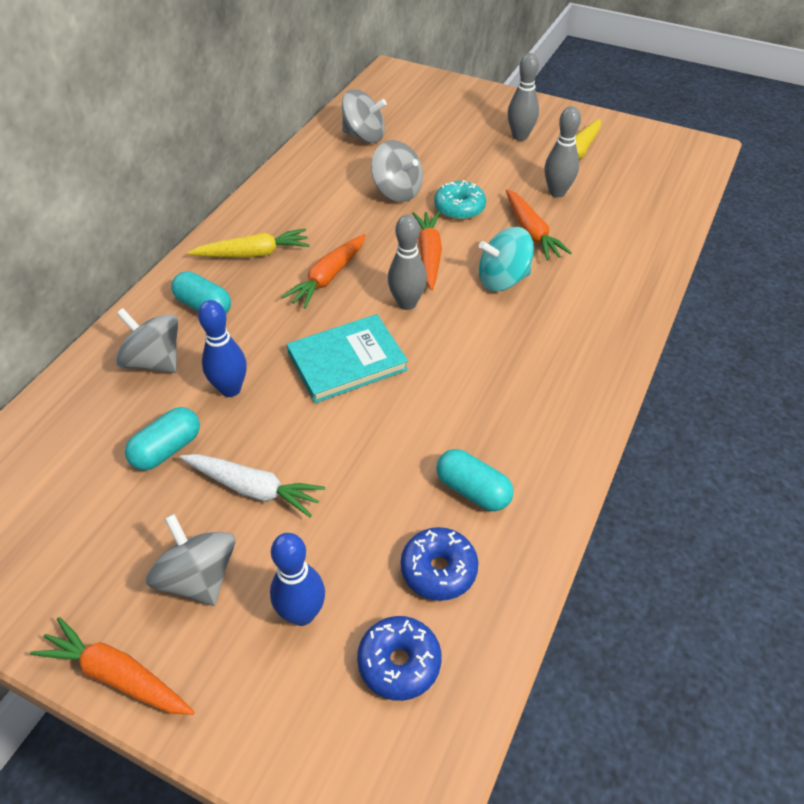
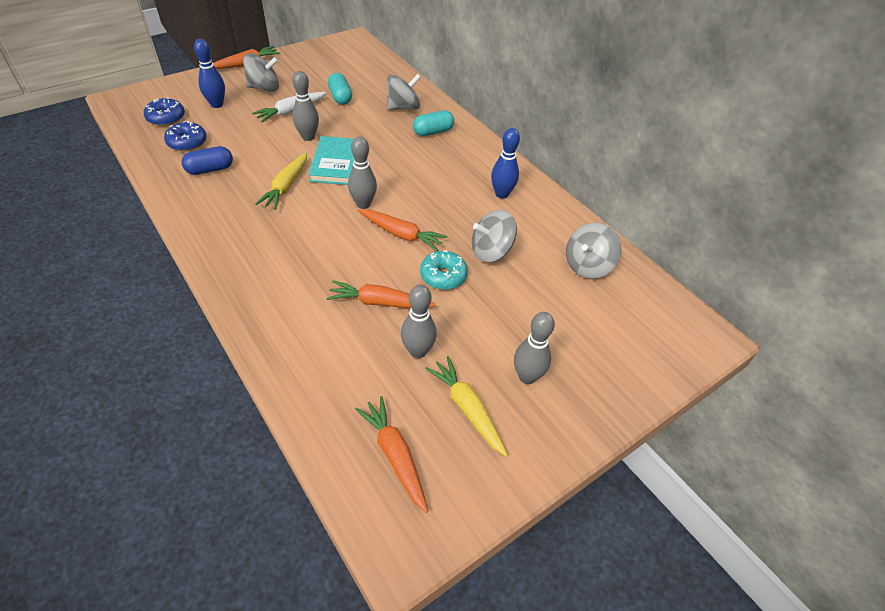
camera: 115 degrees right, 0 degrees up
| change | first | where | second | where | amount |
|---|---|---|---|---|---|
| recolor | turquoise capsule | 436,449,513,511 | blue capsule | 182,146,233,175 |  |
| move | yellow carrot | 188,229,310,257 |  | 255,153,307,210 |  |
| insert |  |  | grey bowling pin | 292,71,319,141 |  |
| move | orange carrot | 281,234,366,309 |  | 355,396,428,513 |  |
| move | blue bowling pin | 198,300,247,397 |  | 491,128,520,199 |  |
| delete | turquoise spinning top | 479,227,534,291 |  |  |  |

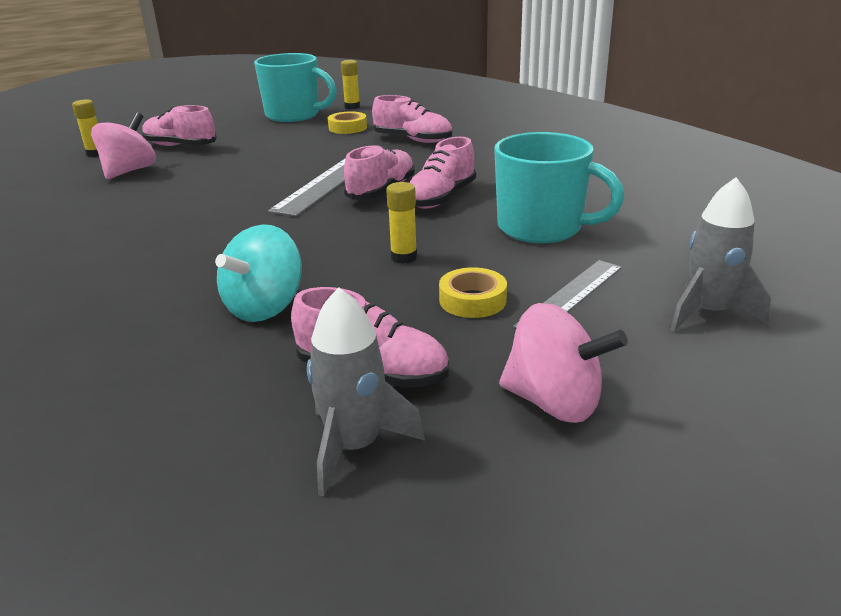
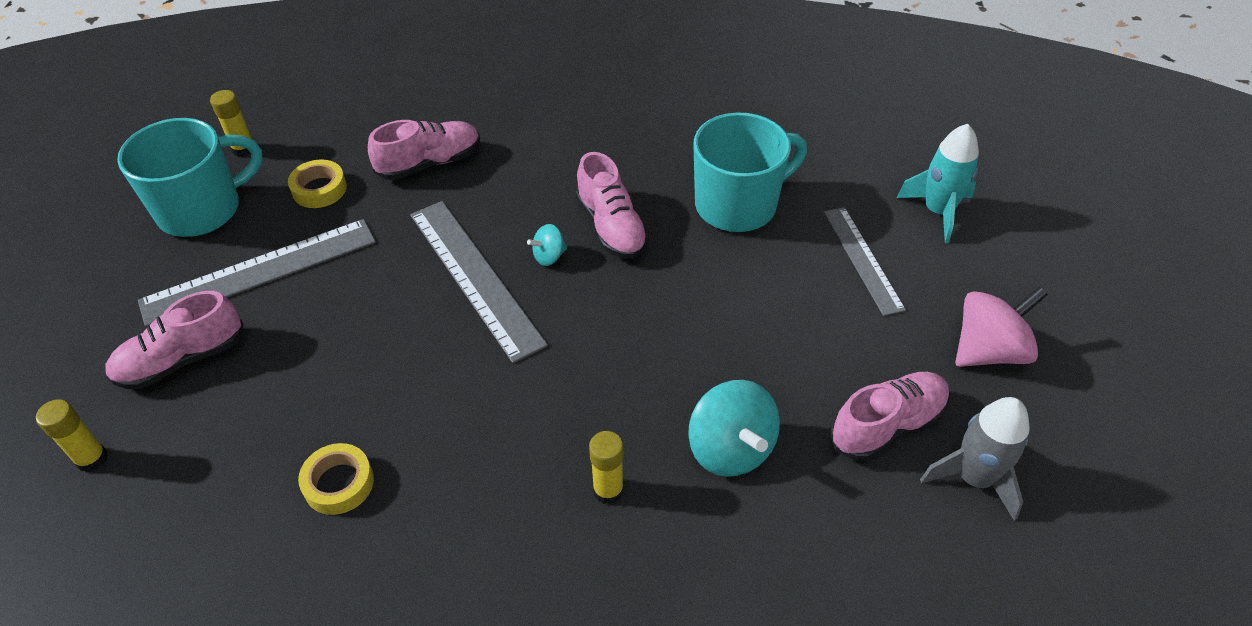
camera: 55 degrees left, 20 degrees up
| change | first | where | second | where | amount |
|---|---|---|---|---|---|
| insert |  |  | grey ruler | 138,219,376,327 |  |
| move | yellow tape | 439,267,507,318 |  | 298,443,374,515 |  |
| replace | pink shoe | 344,144,415,200 | turquoise spinning top | 527,224,567,266 |  |
| move | yellow glue stick | 386,182,417,264 |  | 589,431,624,505 |  |
| recolor | grey rocket | 670,177,771,332 | turquoise rocket | 896,124,979,243 |  |
| delete | pink spinning top | 91,112,156,179 |  |  |  |

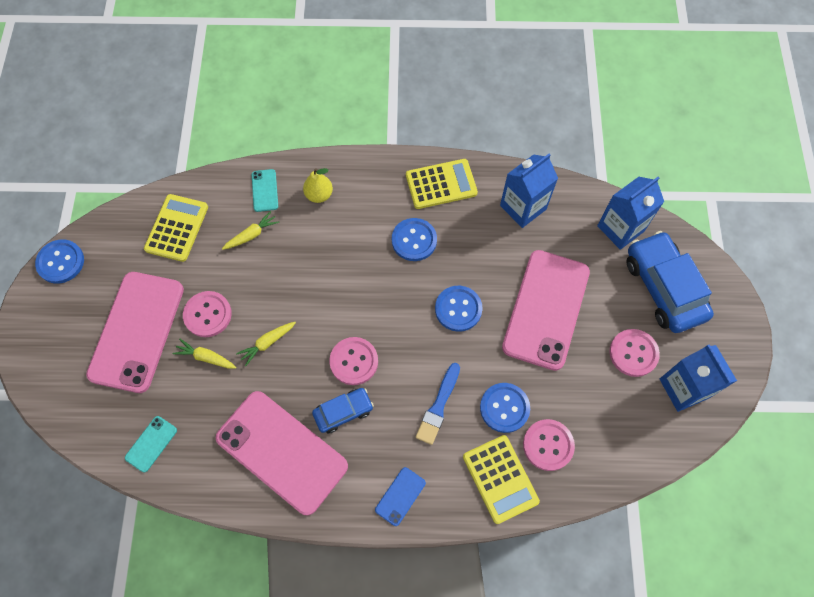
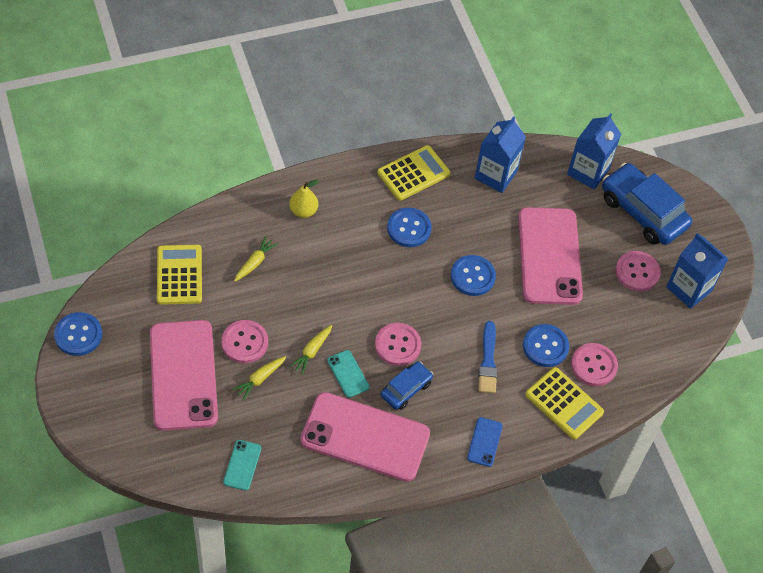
camera: 25 degrees left, 10 degrees down
| change | first | where | second | where | amount |
|---|---|---|---|---|---|
| rotate | yellow carrot | 173,339,237,369 |  | 232,356,286,401 | 45 degrees counterclockwise |
| move | turquoise phone | 252,169,278,212 |  | 327,350,369,398 |  |

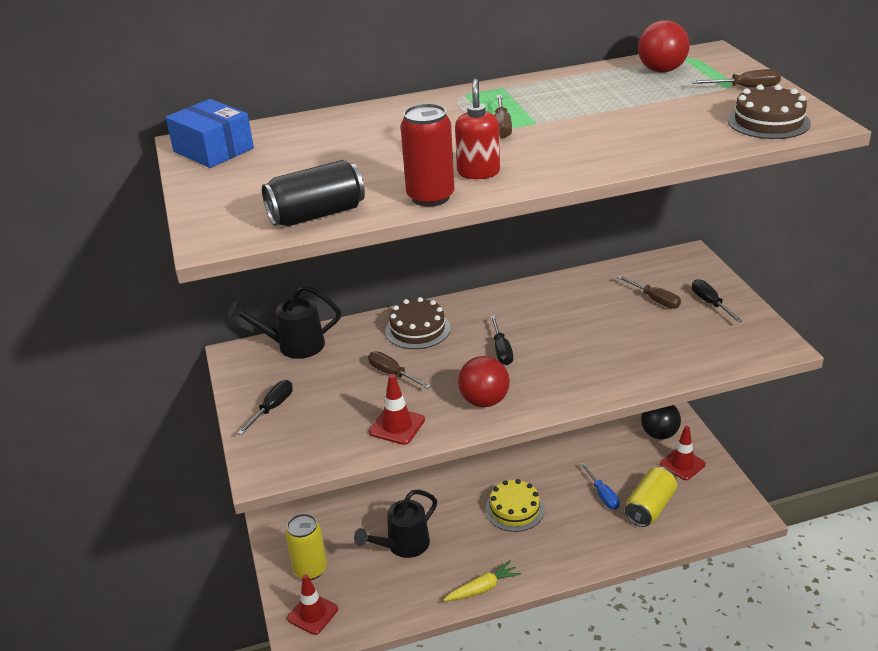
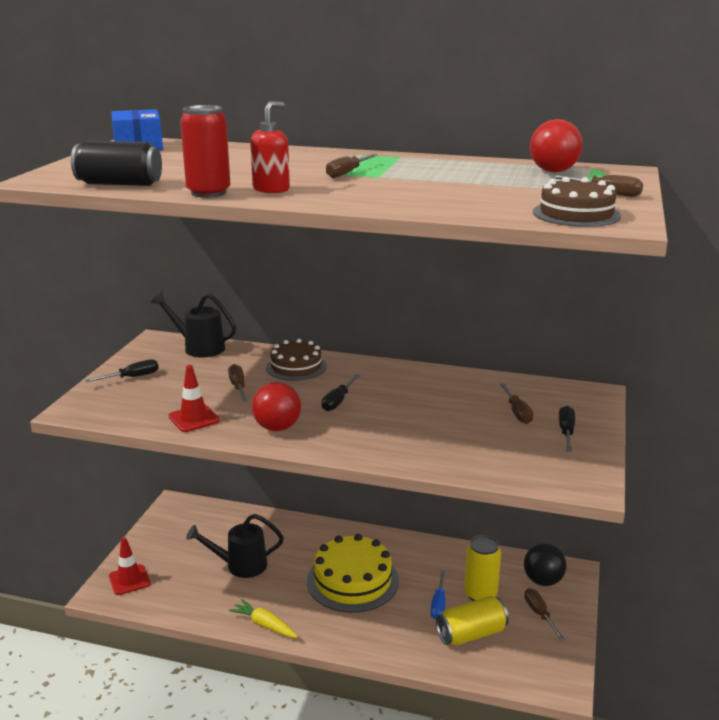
camera: 30 degrees right, 10 degrees down
| change | first | where | second | where | amount |
|---|---|---|---|---|---|
| rotate | yellow carrot | 444,560,521,601 |  | 229,599,298,638 | 150 degrees counterclockwise |
| resize | yellow cake | 485,479,545,532 |  | 307,534,399,613 | x1.57 |
| move | yellow can | 285,514,327,580 |  | 464,535,501,601 |  |
| replace | red traffic cone | 660,426,706,480 | brown screwdriver | 524,588,565,640 |  |

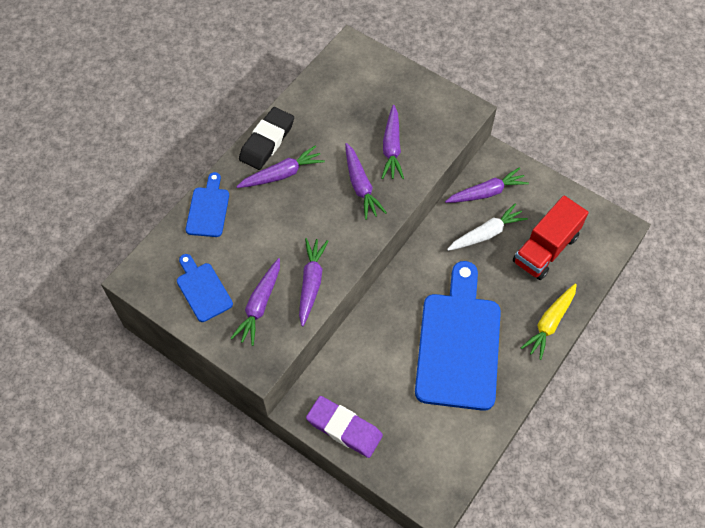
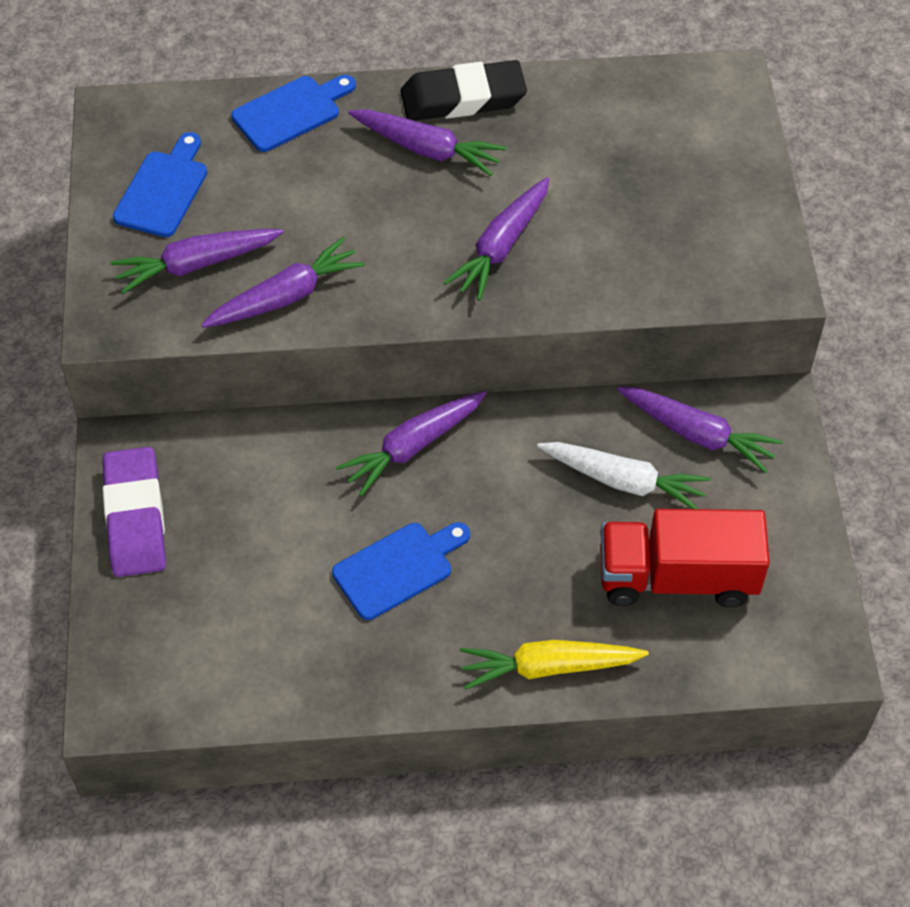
camera: 50 degrees right, 5 degrees down
| change | first | where | second | where | amount |
|---|---|---|---|---|---|
| resize | blue cutting board | 415,261,501,411 |  | 332,522,470,620 | x0.47 |
| move | purple carrot | 382,105,404,179 |  | 336,391,486,496 |  |

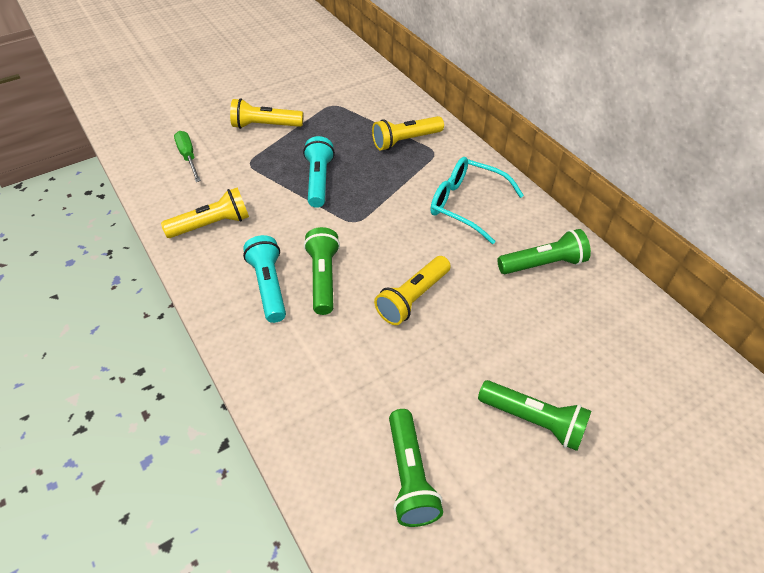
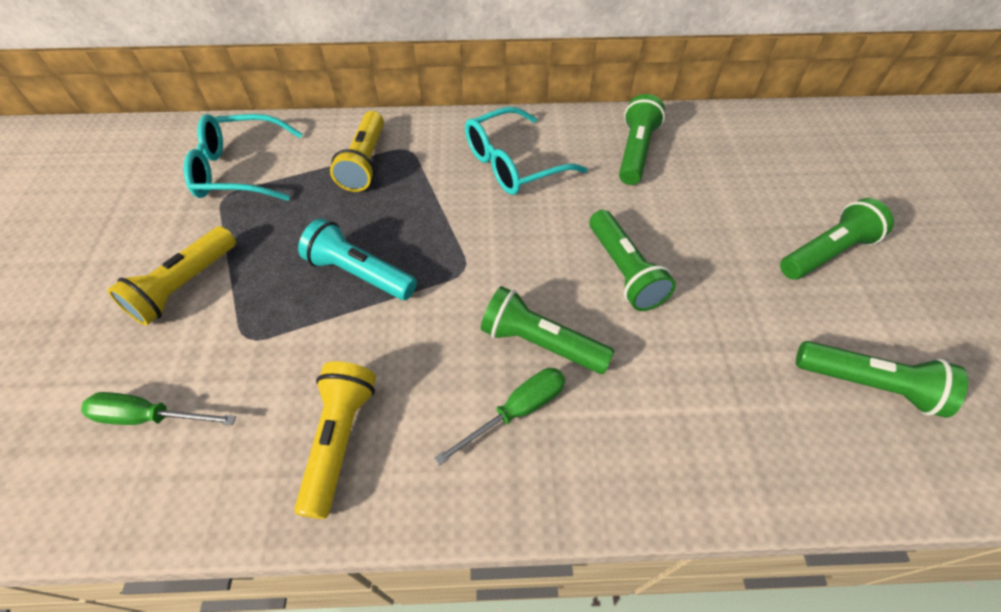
camera: 60 degrees left, 5 degrees up
| change | first | where | second | where | amount |
|---|---|---|---|---|---|
| insert |  |  | turquoise glasses | 184,114,302,201 |  |
| replace | turquoise flashlight | 243,235,286,323 | green screwdriver | 435,368,565,465 |  |
| recolor | yellow flashlight | 374,256,451,325 | green flashlight | 589,210,676,311 |  |

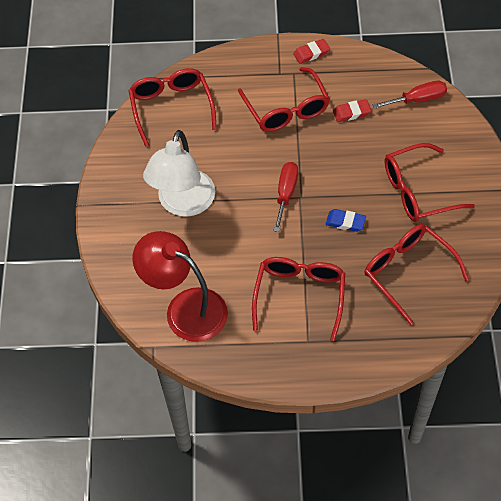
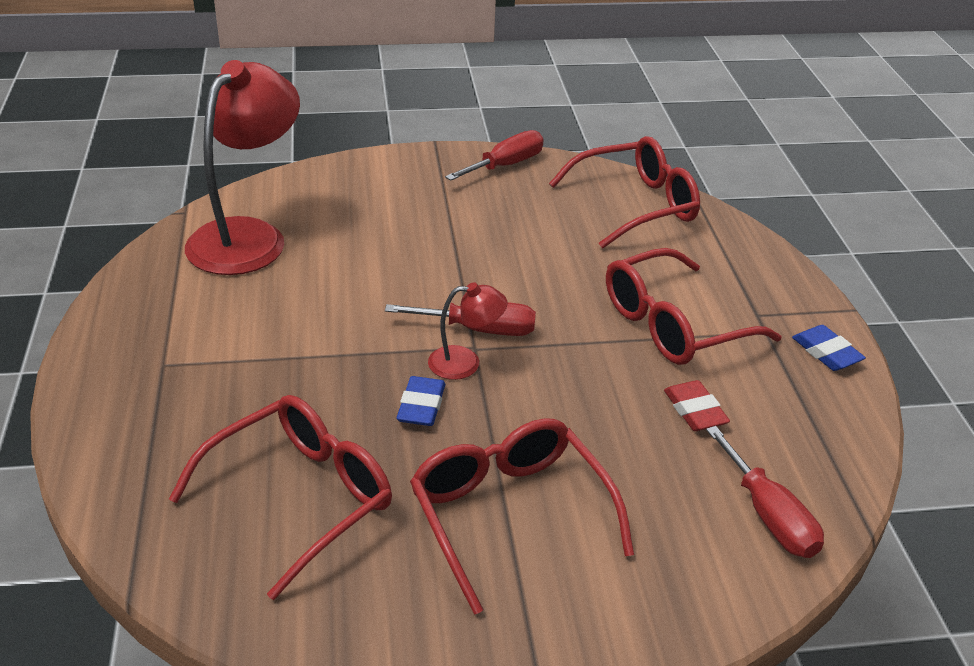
camera: 80 degrees right, 20 degrees down
| change | first | where | second | where | amount |
|---|---|---|---|---|---|
| insert |  |  | red lamp | 428,282,507,380 |  |
| insert |  |  | red screwdriver | 445,130,544,181 |  |
| recolor | red eraser | 293,39,330,64 | blue eraser | 792,325,866,371 |  |
| delete | white lamp | 143,130,215,217 |  |  |  |
| delete | red glasses | 252,257,345,341 |  |  |  |

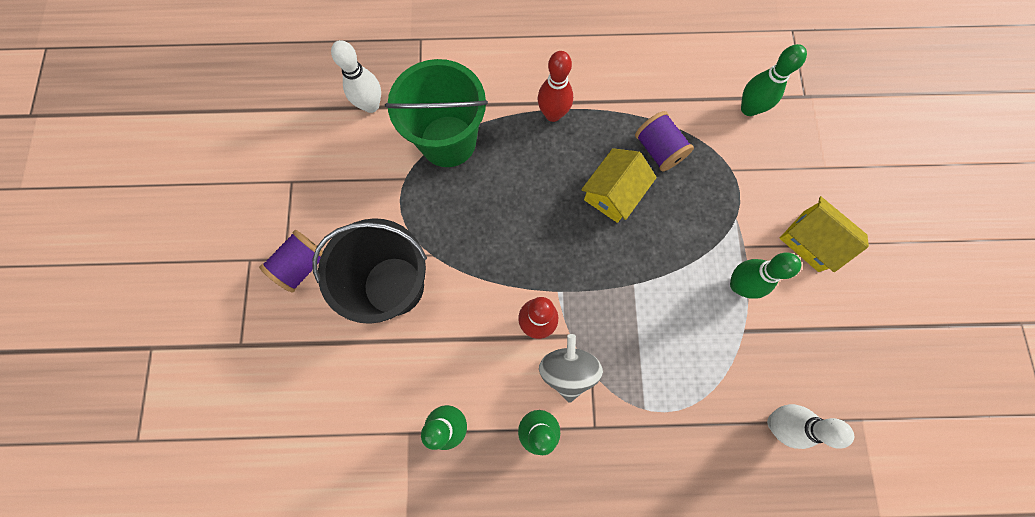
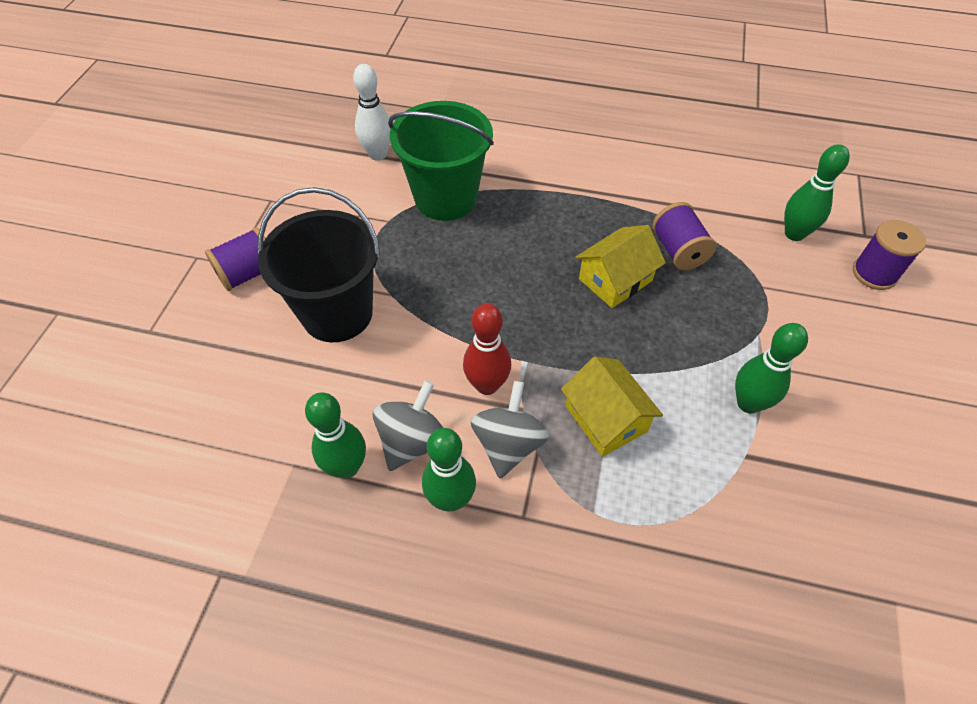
camera: 15 degrees right, 20 degrees down
| change | first | where | second | where | amount |
|---|---|---|---|---|---|
| insert |  |  | grey spinning top | 373,380,443,471 |  |
| move | yellow house | 780,196,869,272 |  | 561,356,663,457 |  |
| insert |  |  | purple spool | 853,220,926,290 |  |
| delete | red bowling pin | 538,51,573,122 |  |  |  |
| delete | white bowling pin | 767,404,854,449 |  |  |  |

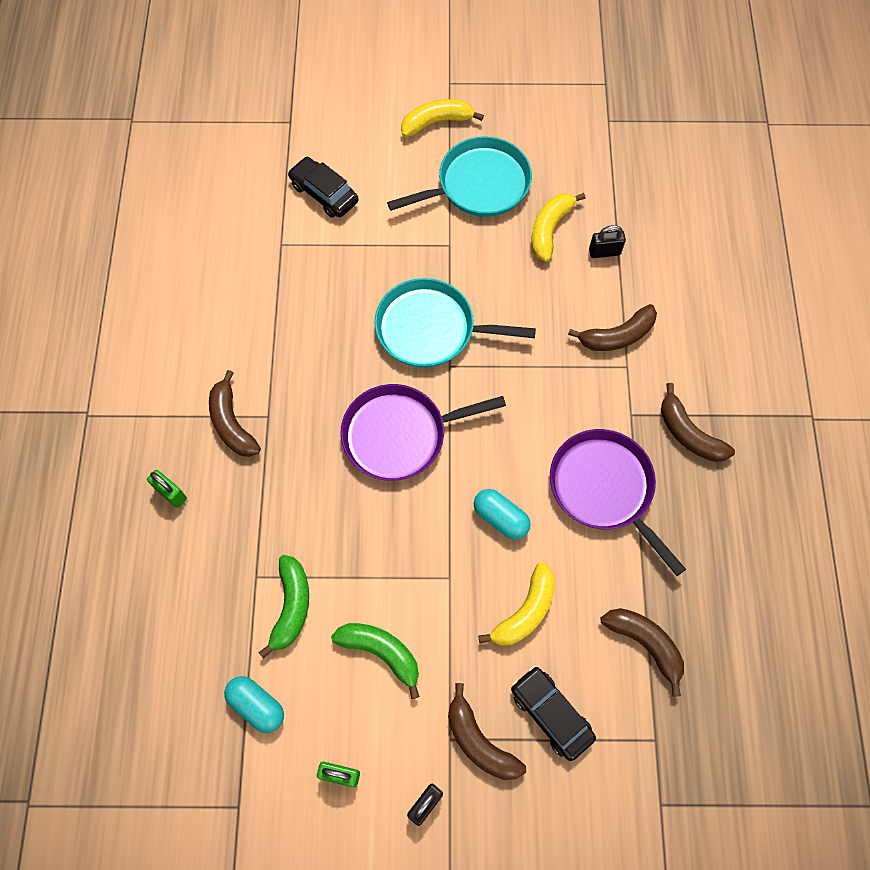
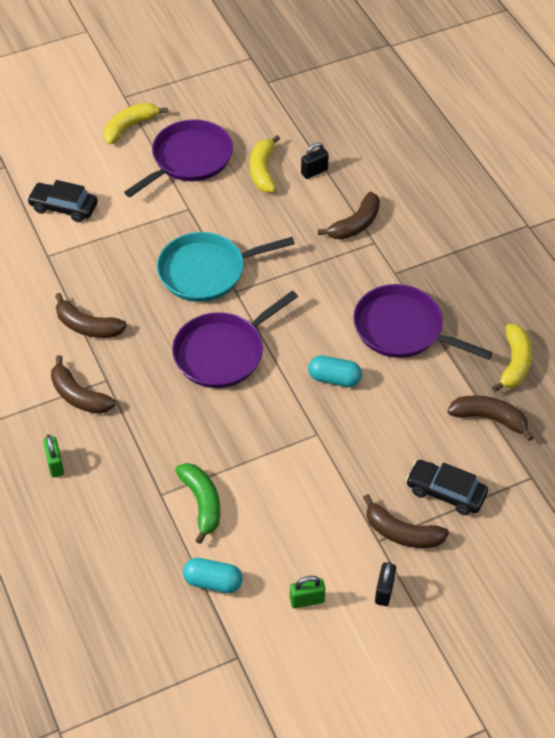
camera: 25 degrees left, 15 degrees down
| change | first | where | second | where | amount |
|---|---|---|---|---|---|
| rotate | green padlock | 147,470,187,508 |  | 43,435,64,477 | 60 degrees clockwise |
| move | brown banana | 661,383,735,462 |  | 55,293,127,338 |  |
| recolor | turquoise pan | 387,137,532,217 | purple pan | 124,119,233,197 |  |
| move | yellow banana | 478,562,555,646 |  | 492,324,532,392 |  |
| delete | green banana | 331,623,420,699 |  |  |  |

